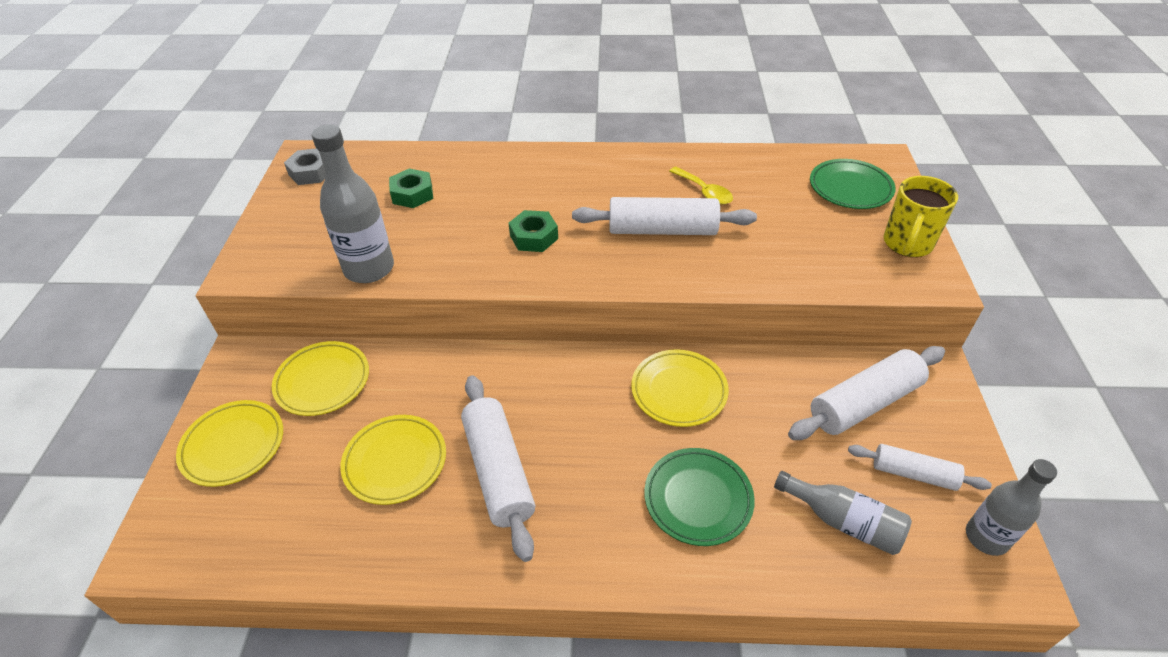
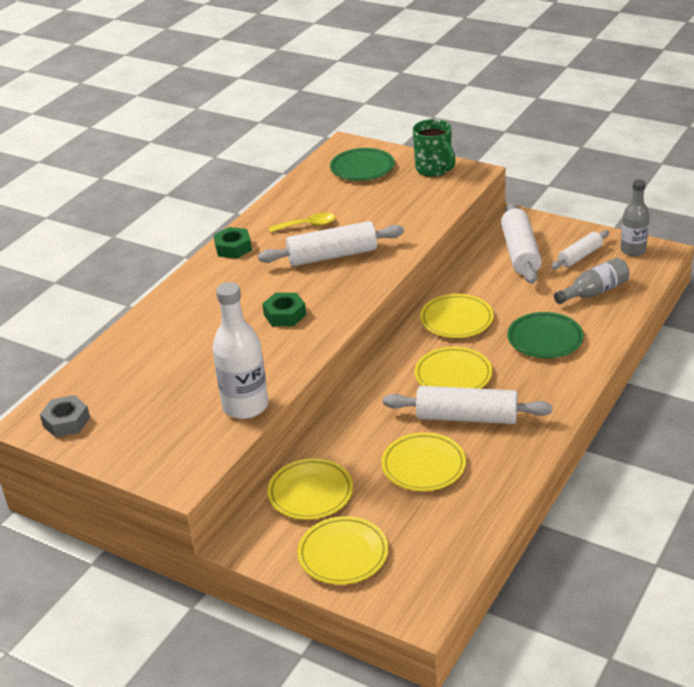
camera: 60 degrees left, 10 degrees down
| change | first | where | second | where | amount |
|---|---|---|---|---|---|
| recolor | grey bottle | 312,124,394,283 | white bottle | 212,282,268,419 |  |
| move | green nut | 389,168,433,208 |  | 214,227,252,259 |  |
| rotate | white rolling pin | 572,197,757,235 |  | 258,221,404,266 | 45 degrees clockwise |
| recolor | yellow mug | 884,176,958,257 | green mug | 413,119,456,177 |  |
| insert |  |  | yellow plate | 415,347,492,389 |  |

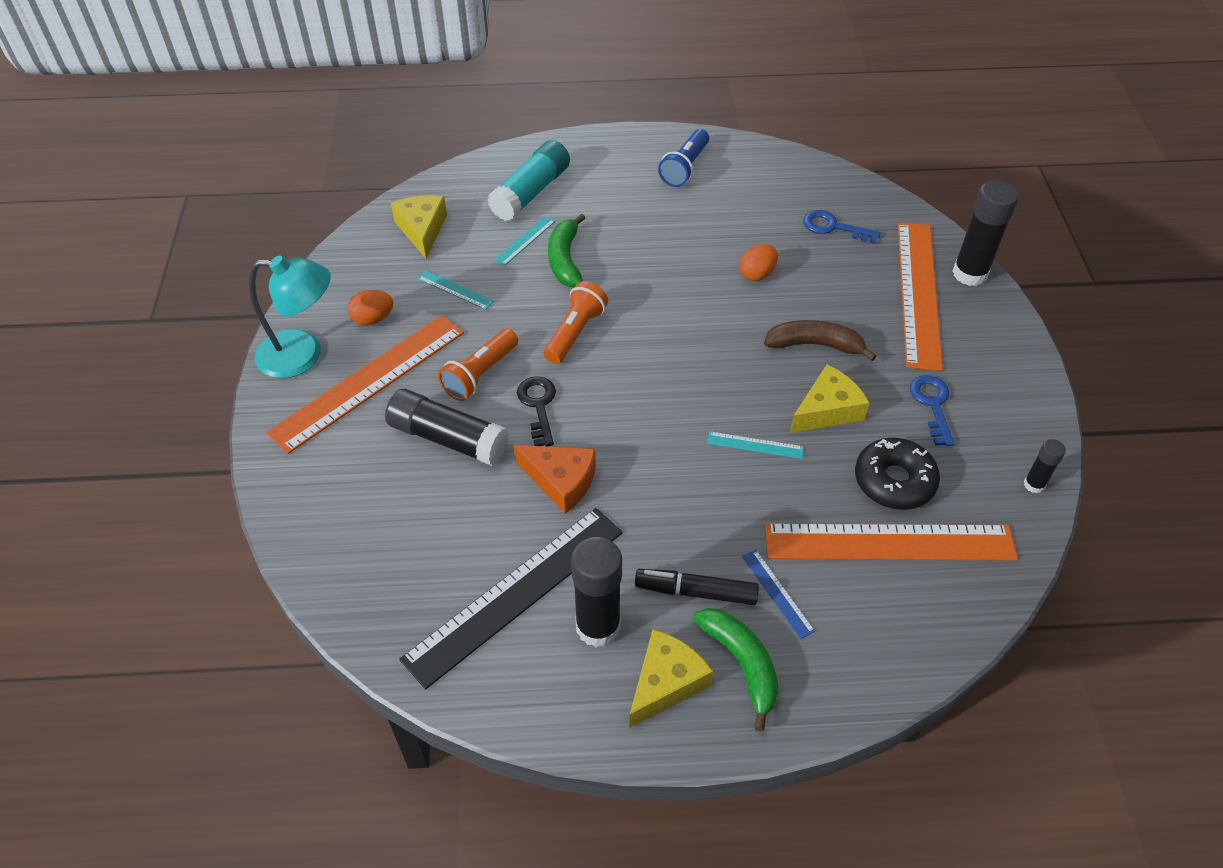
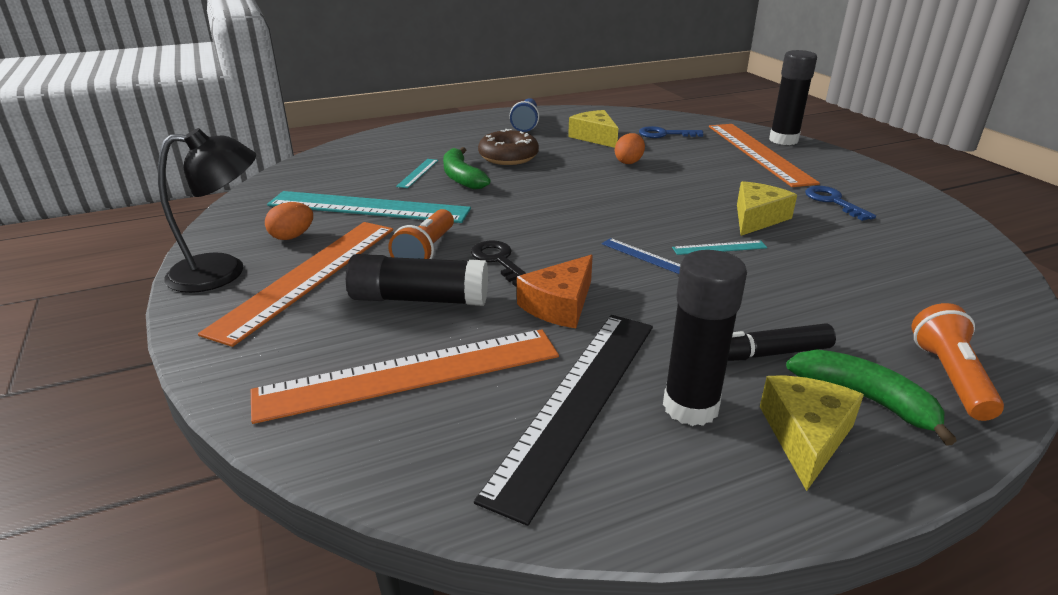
camera: 20 degrees left, 20 degrees down
| change | first | where | second | where | amount |
|---|---|---|---|---|---|
| recolor | turquoise lamp | 249,256,331,378 | black lamp | 158,128,256,293 |  |
| move | orange ruler | 764,523,1018,561 |  | 251,329,559,424 |  |
| resize | turquoise ruler | 417,270,494,310 |  | 267,191,471,223 | x2.41 |
| insert |  |  | brown donut | 478,129,539,165 |  |
| rotate | orange cheese | 514,445,596,514 |  | 517,255,593,328 | 120 degrees clockwise |
| move | yellow cheese | 391,195,447,259 |  | 568,110,618,148 |  |
| move | blue ruler | 742,550,815,639 |  | 602,238,680,274 |  |
| move | orange flashlight | 544,281,608,364 |  | 912,303,1004,421 |  |
| delete | turquoise glue stick | 487,140,570,221 |  |  |  |
| delete | brown banana | 764,320,876,361 |  |  |  |
| delete | black donut | 855,438,940,510 |  |  |  |
| delete | black glue stick | 1024,439,1066,493 |  |  |  |

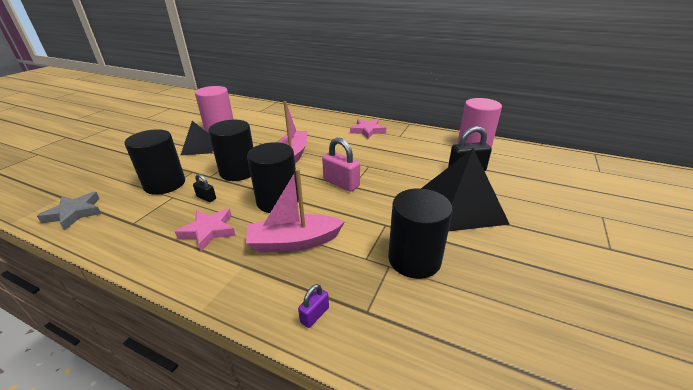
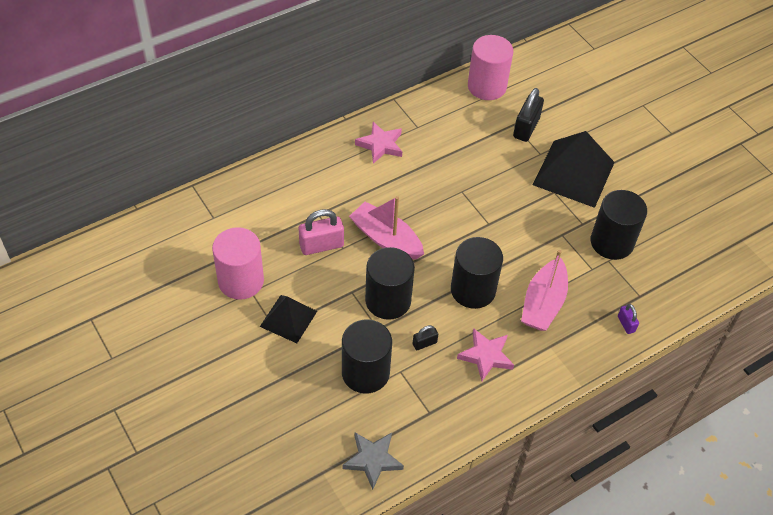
camera: 60 degrees left, 20 degrees up
| change | first | where | second | where | amount |
|---|---|---|---|---|---|
| move | pink padlock | 322,138,360,192 |  | 299,209,344,255 |  |

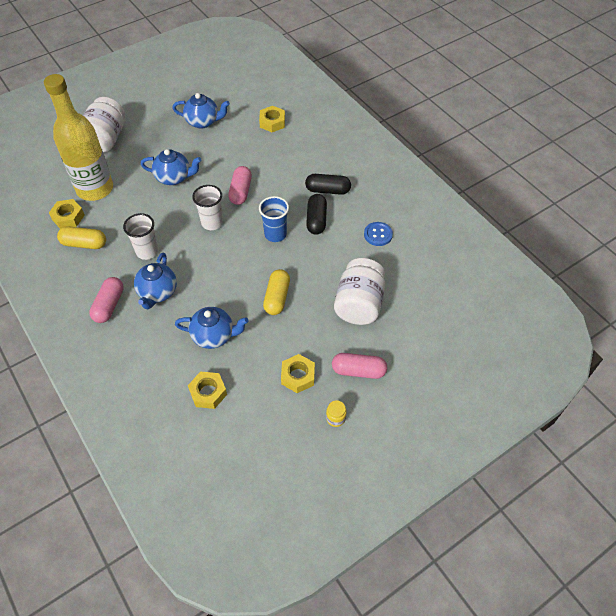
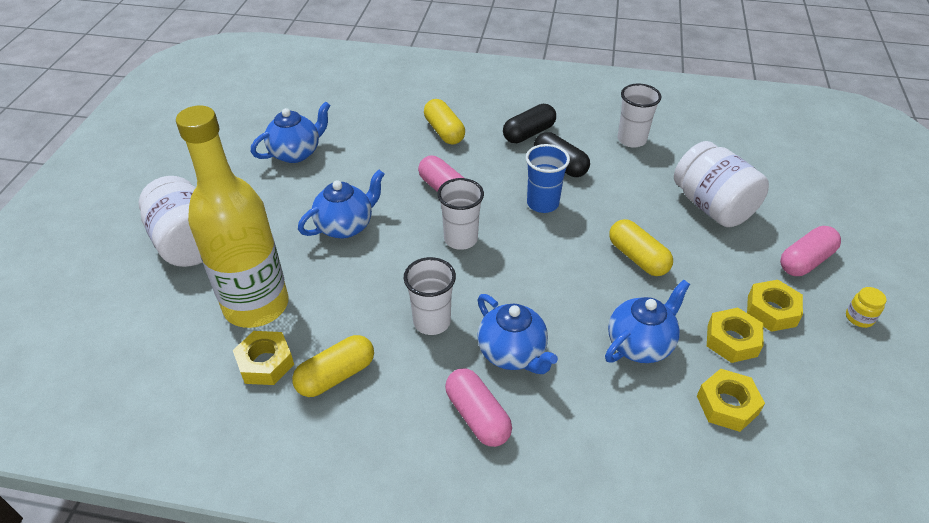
camera: 45 degrees left, 10 degrees down
| change | first | where | second | where | amount |
|---|---|---|---|---|---|
| insert |  |  | yellow capsule | 424,99,465,145 |  |
| replace | blue button | 364,222,393,246 | white cup | 617,84,661,148 |  |
| move | yellow nut | 259,106,285,132 |  | 707,308,763,363 |  |

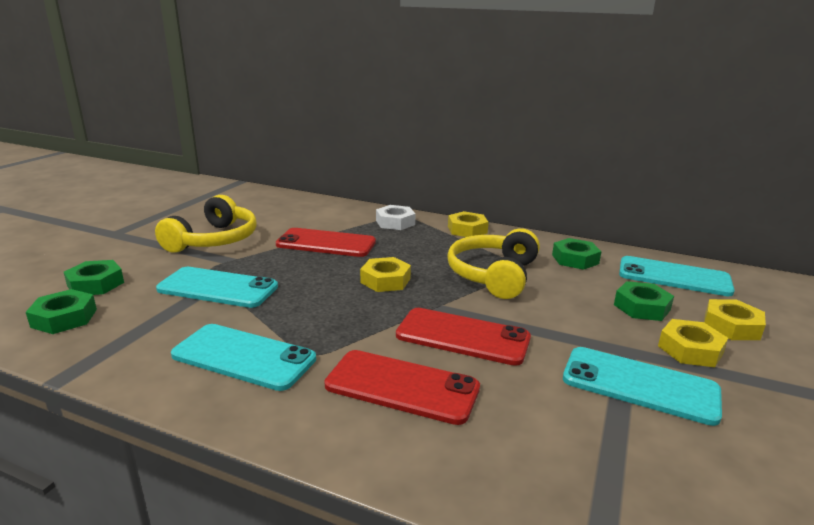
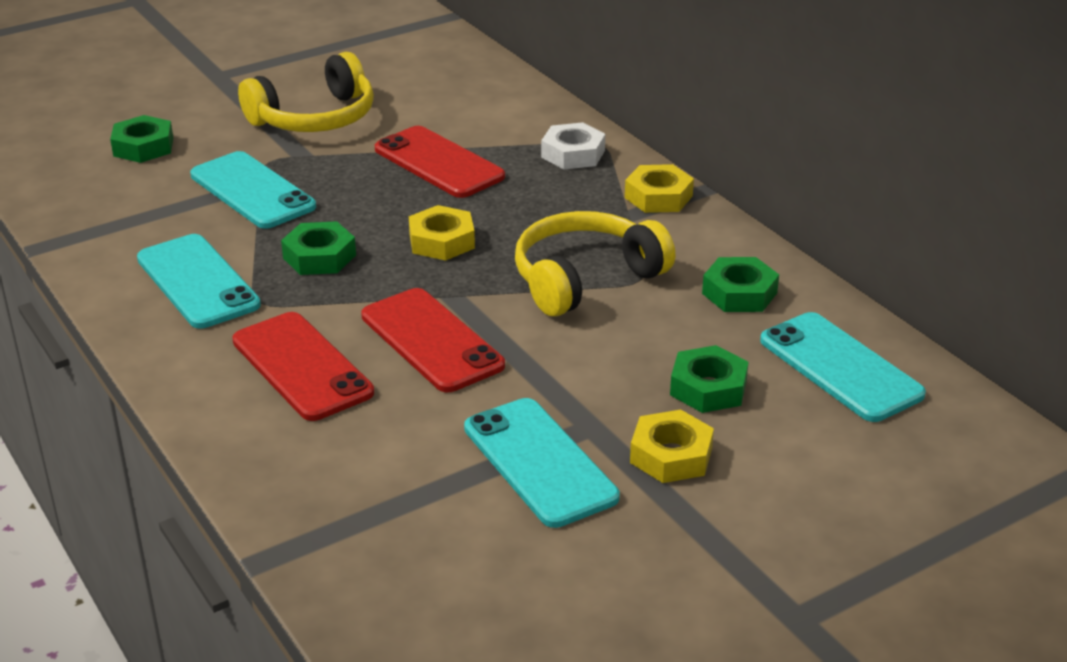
camera: 35 degrees right, 10 degrees up
| change | first | where | second | where | amount |
|---|---|---|---|---|---|
| move | green nut | 26,289,97,334 |  | 281,221,356,275 |  |
| delete | yellow nut | 704,299,766,340 |  |  |  |

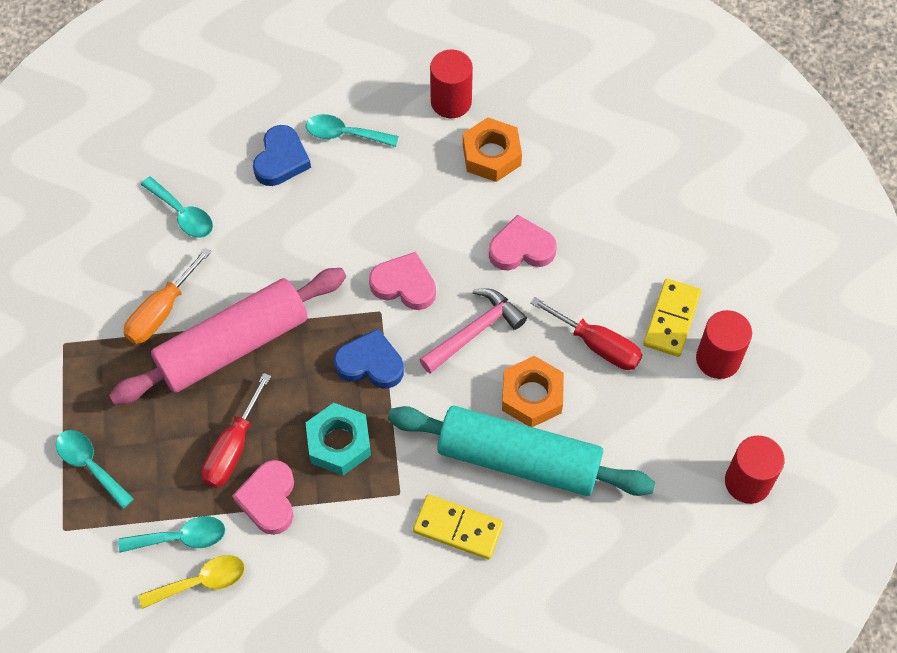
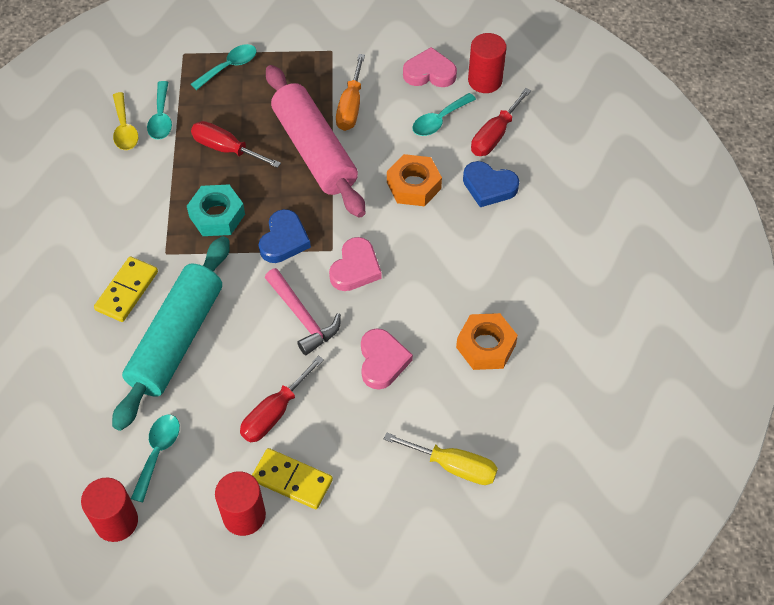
camera: 95 degrees right, 5 degrees down
| change | first | where | second | where | amount |
|---|---|---|---|---|---|
| move | turquoise spoon | 306,114,399,147 |  | 131,414,180,502 |  |
| rotate | orange screwdriver | 124,248,211,344 |  | 336,54,365,131 | 120 degrees counterclockwise |
| insert |  |  | yellow screwdriver | 384,432,498,485 |  |
| move | orange nut | 502,356,564,427 |  | 387,154,442,206 |  |
| move | pink heart | 232,460,294,535 |  | 403,47,457,87 |  |
| move | red cylinder | 430,50,473,118 |  | 468,33,507,93 |  |
| insert |  |  | red screwdriver | 471,88,531,156 |  |

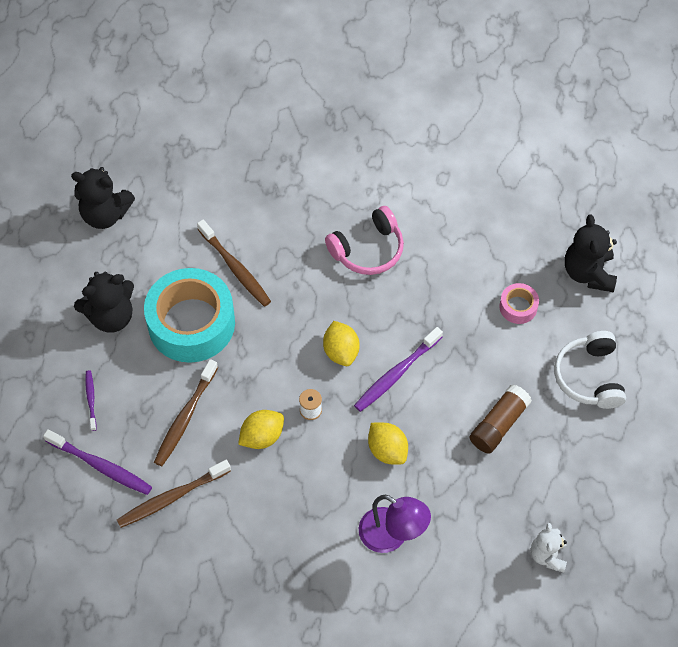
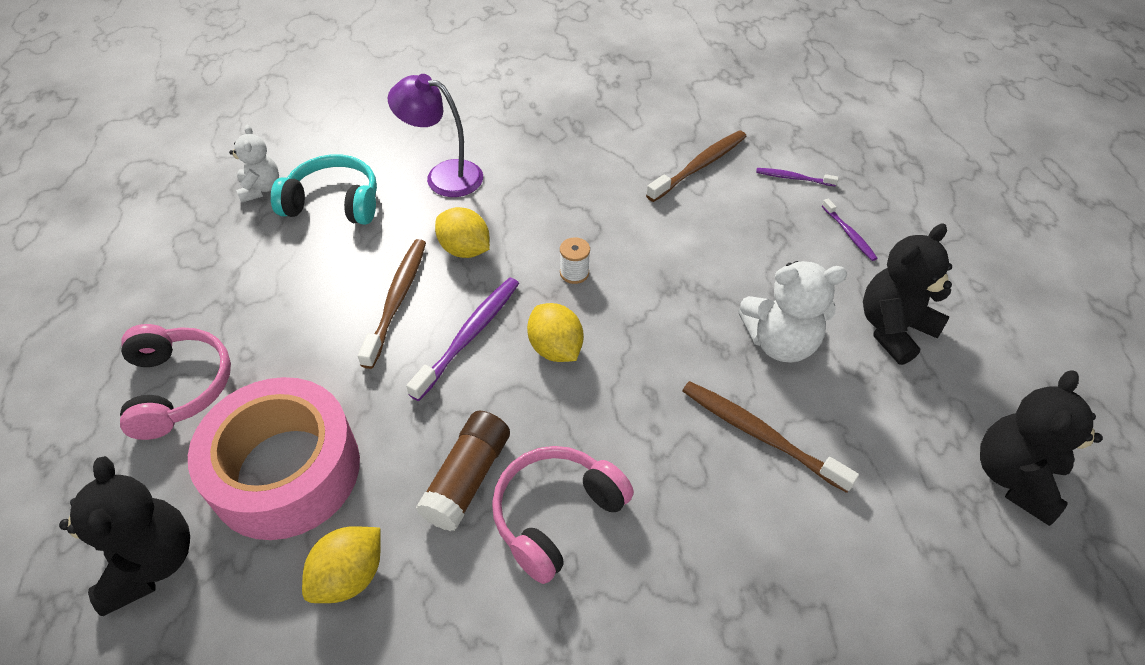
camera: 165 degrees right, 10 degrees down
| change | first | where | second | where | amount |
|---|---|---|---|---|---|
| recolor | white headphones | 554,331,626,409 | pink headphones | 120,324,231,440 |  |
| resize | pink tape | 499,283,539,324 |  | 188,377,360,540 | x2.29 |
| insert |  |  | turquoise headphones | 271,154,377,225 |  |
| move | yellow lemon | 238,410,284,449 |  | 302,526,381,603 |  |
| move | brown toothbrush | 154,359,218,466 |  | 358,239,426,369 |  |
| move | brown glue stick | 469,384,532,454 |  | 416,411,510,531 |  |
| replace | turquoise tape | 144,268,235,363 | white teddy bear | 738,261,847,363 |  |
| resize | purple toothbrush | 43,429,152,495 |  | 756,168,839,187 | x0.55 |
| rotate | black teddy bear | 71,167,135,229 |  | 980,370,1103,526 | 60 degrees counterclockwise |

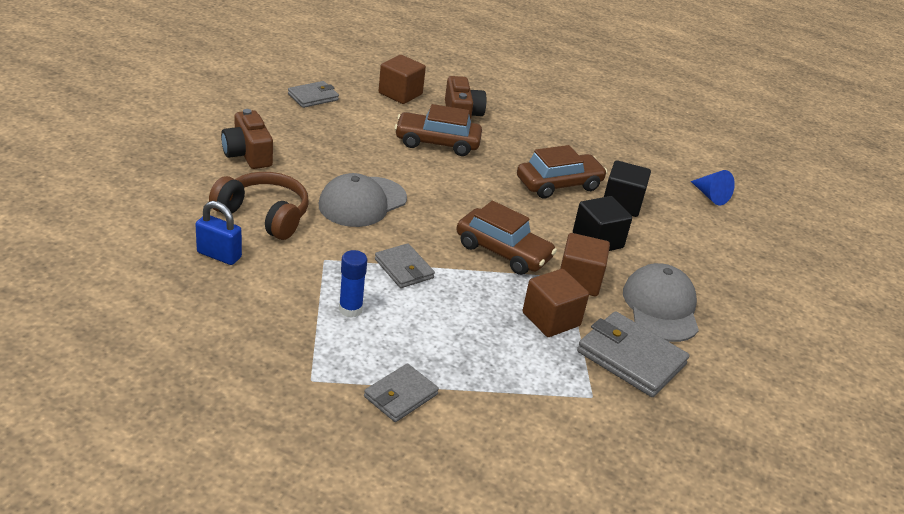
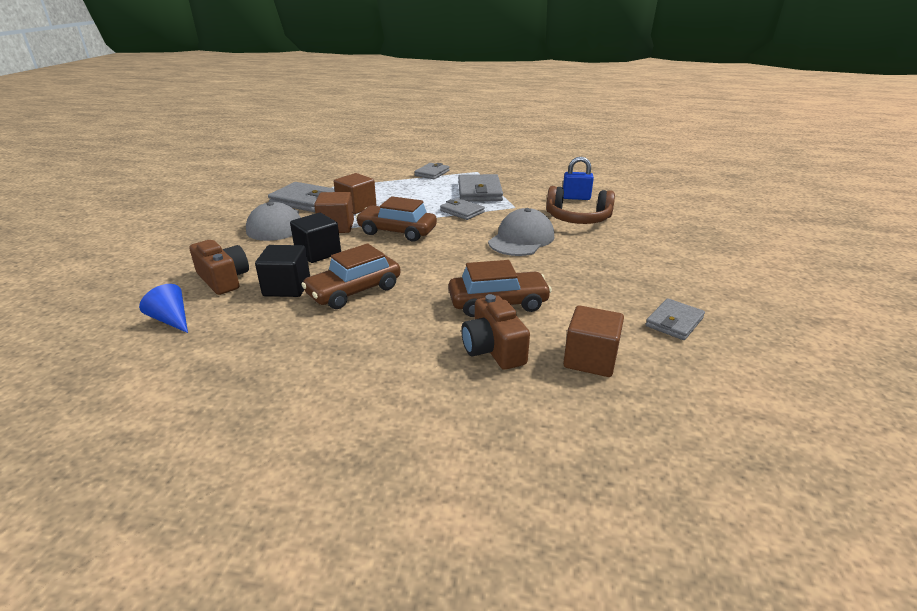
camera: 170 degrees right, 5 degrees down
| change | first | where | second | where | amount |
|---|---|---|---|---|---|
| move | brown camera | 221,109,273,169 |  | 189,240,249,295 |  |
| replace | blue glue stick | 339,250,367,318 | grey wallet | 458,174,503,202 |  |

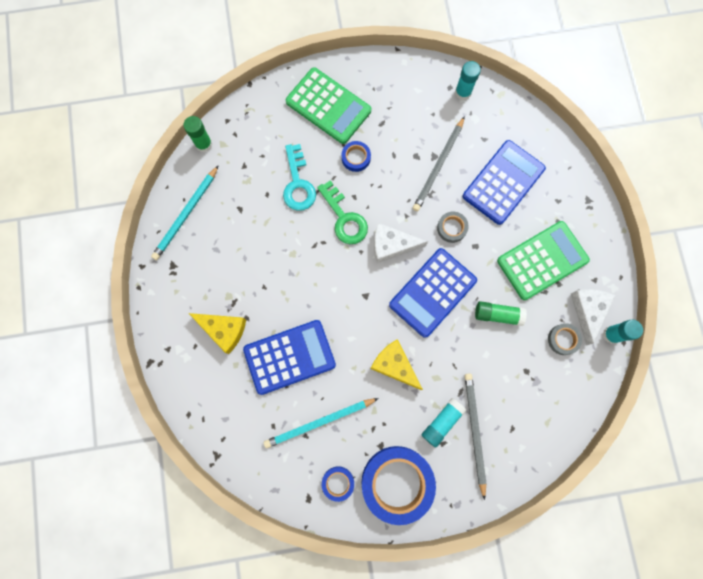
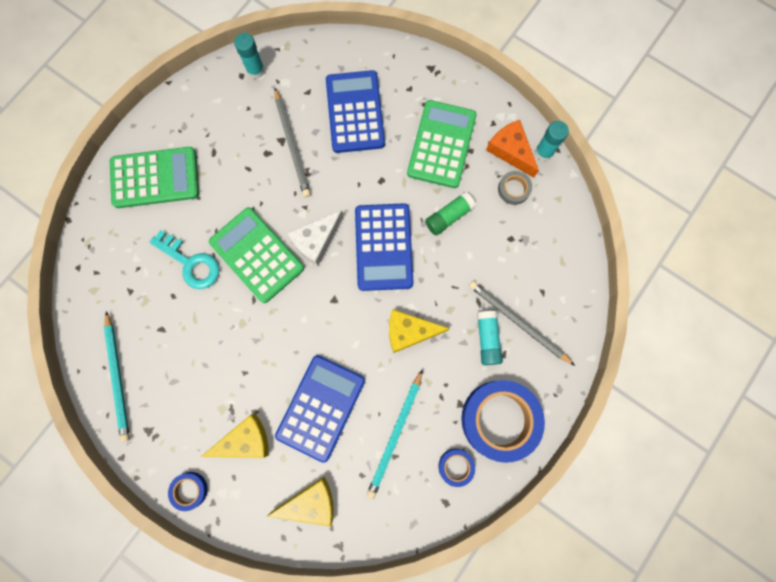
camera: 45 degrees left, 0 degrees up
| change | first | where | second | where | amount |
|---|---|---|---|---|---|
| move | blue tape | 342,141,371,172 |  | 168,472,208,511 |  |
| replace | green key | 317,180,368,244 | green calculator | 209,207,304,303 |  |
| insert |  |  | yellow cheese | 267,477,334,526 |  |
| recolor | white cheese | 571,289,615,345 | orange cheese | 486,120,539,178 |  |
| delete | green glue stick | 183,116,212,152 |  |  |  |
| delete | grey tape | 437,212,469,243 |  |  |  |

